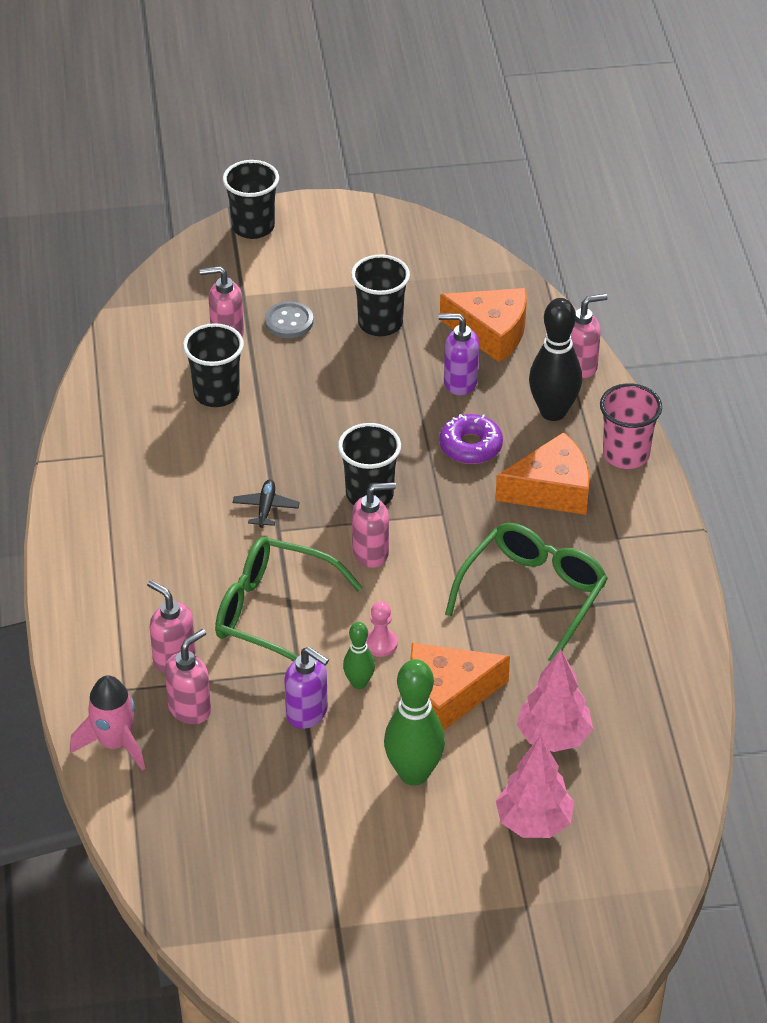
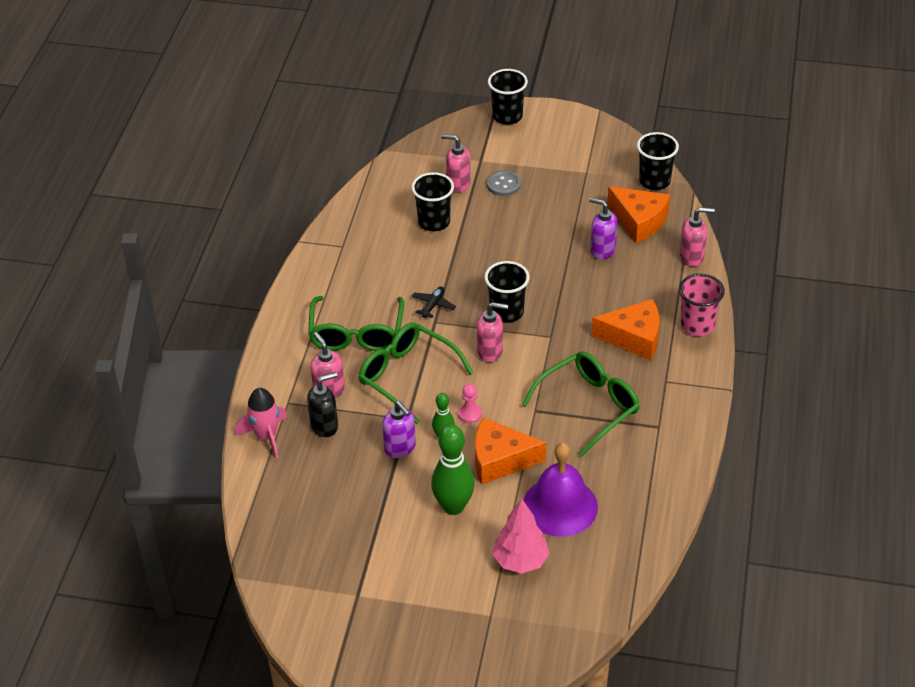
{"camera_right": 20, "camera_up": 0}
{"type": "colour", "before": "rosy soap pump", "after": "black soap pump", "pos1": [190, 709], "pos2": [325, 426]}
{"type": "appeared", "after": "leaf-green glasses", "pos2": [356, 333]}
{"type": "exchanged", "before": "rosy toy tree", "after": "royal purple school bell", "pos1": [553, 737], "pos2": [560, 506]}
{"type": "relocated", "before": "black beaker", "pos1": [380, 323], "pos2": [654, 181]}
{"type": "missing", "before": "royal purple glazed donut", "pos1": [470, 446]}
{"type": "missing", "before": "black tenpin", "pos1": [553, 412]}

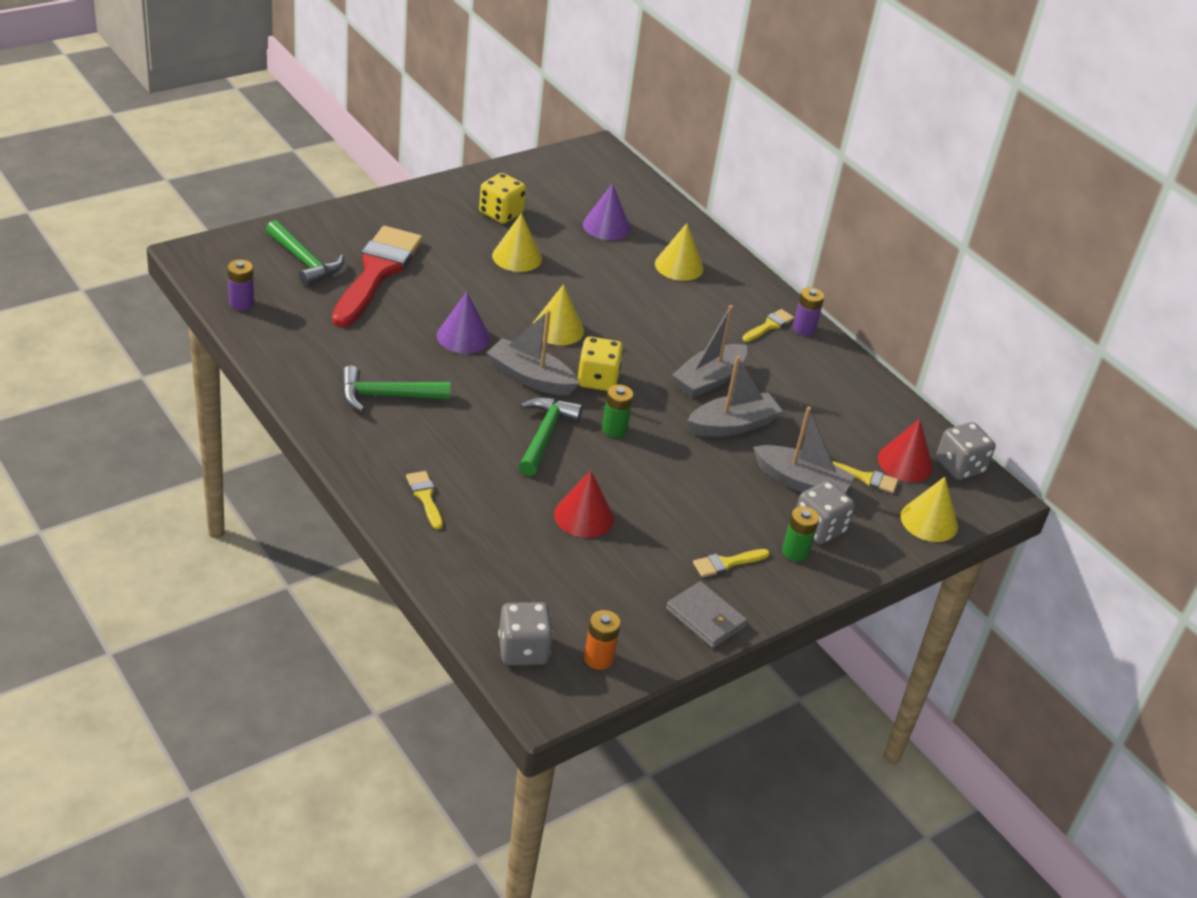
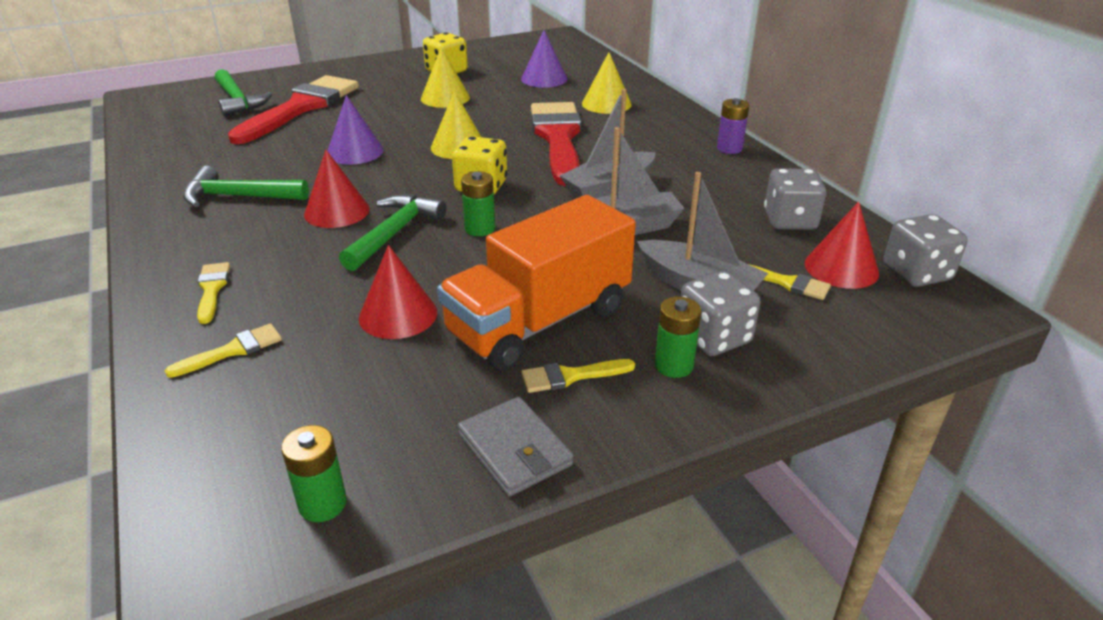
{"camera_right": 15, "camera_up": -5}
{"type": "relocated", "before": "golden paintbrush", "pos1": [769, 325], "pos2": [233, 350]}
{"type": "colour", "before": "orange AA battery", "after": "leaf-green AA battery", "pos1": [598, 658], "pos2": [322, 504]}
{"type": "appeared", "after": "crimson cone", "pos2": [337, 211]}
{"type": "appeared", "after": "orange lorry", "pos2": [539, 321]}
{"type": "appeared", "after": "crimson paintbrush", "pos2": [558, 138]}
{"type": "relocated", "before": "gray dice", "pos1": [523, 650], "pos2": [789, 220]}
{"type": "missing", "before": "royal purple AA battery", "pos1": [241, 303]}
{"type": "missing", "before": "gray toy boat", "pos1": [530, 378]}
{"type": "missing", "before": "golden cone", "pos1": [929, 521]}

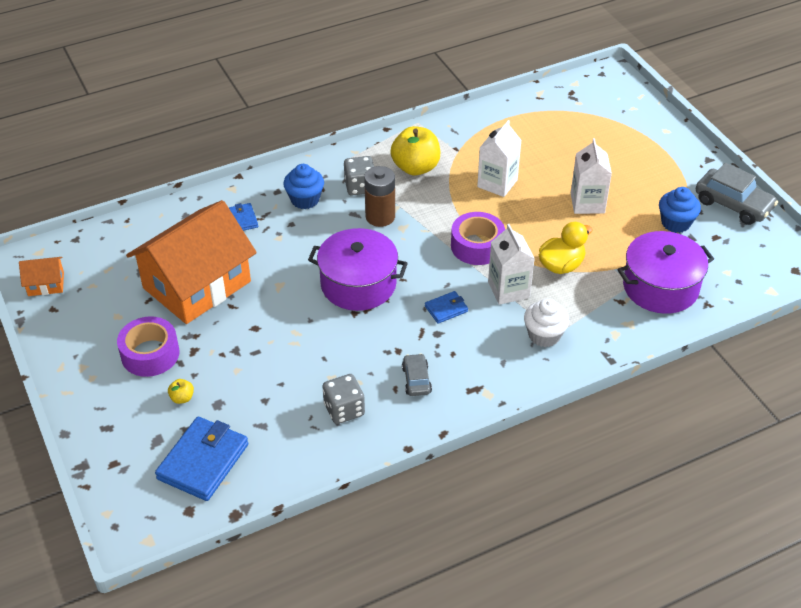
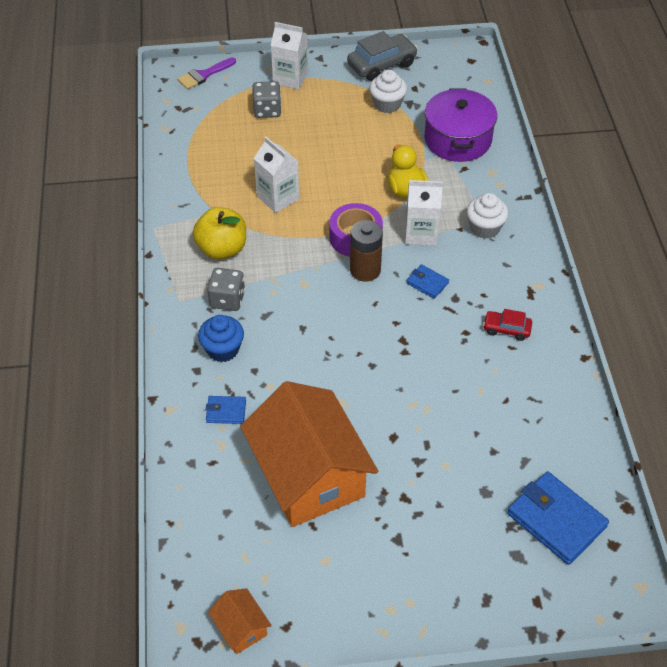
{"camera_right": -70, "camera_up": 5}
{"type": "appeared", "after": "royal purple paintbrush", "pos2": [204, 75]}
{"type": "spun", "before": "orange house", "pos1": [46, 284], "pos2": [241, 628], "turn": -45}
{"type": "relocated", "before": "gray dice", "pos1": [344, 410], "pos2": [267, 110]}
{"type": "relocated", "before": "white carton", "pos1": [587, 203], "pos2": [290, 78]}
{"type": "relocated", "before": "russet AA battery", "pos1": [380, 217], "pos2": [365, 270]}
{"type": "colour", "before": "blue cupcake", "after": "white cupcake", "pos1": [675, 223], "pos2": [387, 104]}
{"type": "spun", "before": "blue wallet", "pos1": [446, 309], "pos2": [427, 283], "turn": -45}
{"type": "colour", "before": "gray automobile", "after": "crimson automobile", "pos1": [416, 380], "pos2": [506, 329]}
{"type": "missing", "before": "royal purple roll of tape", "pos1": [150, 354]}
{"type": "missing", "before": "golden apple fruit", "pos1": [182, 398]}
{"type": "missing", "before": "royal purple pot", "pos1": [358, 284]}

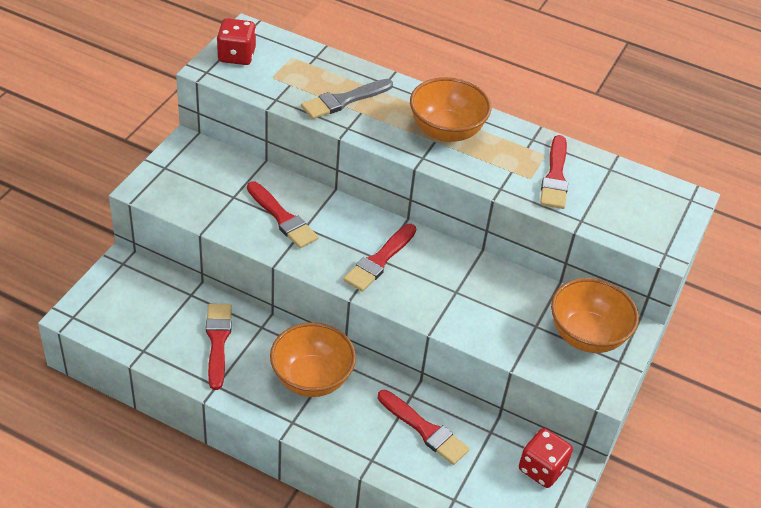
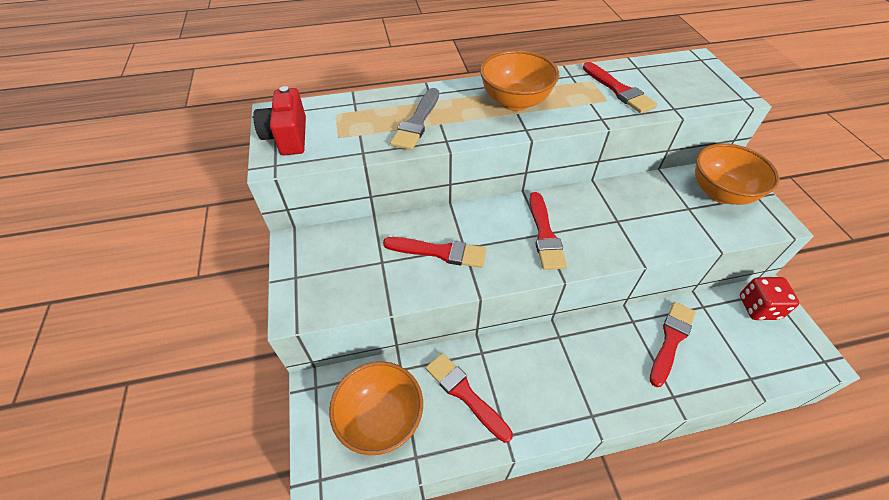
{"camera_right": -35, "camera_up": 5}
{"type": "exchanged", "before": "crimson dice", "after": "crimson camera", "pos1": [236, 56], "pos2": [288, 137]}
{"type": "relocated", "before": "orange deep dish", "pos1": [311, 379], "pos2": [381, 418]}
{"type": "spun", "before": "crimson paintbrush", "pos1": [424, 429], "pos2": [671, 340], "turn": -60}

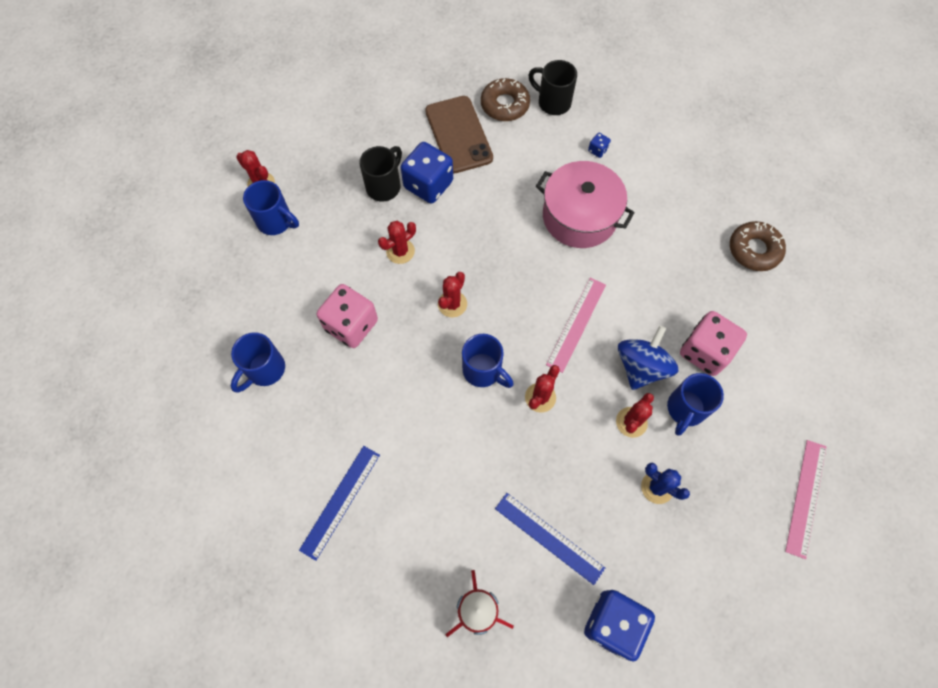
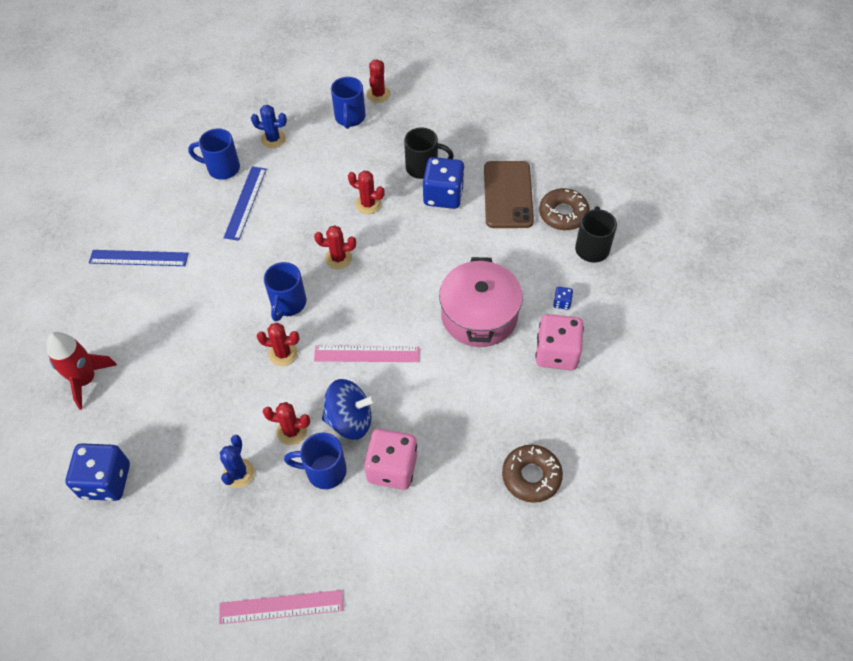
{"camera_right": 65, "camera_up": -10}
{"type": "relocated", "before": "blue measuring stick", "pos1": [549, 538], "pos2": [245, 202]}
{"type": "appeared", "after": "blue cactus", "pos2": [273, 139]}
{"type": "spun", "before": "russet smartphone", "pos1": [458, 135], "pos2": [508, 195], "turn": -45}
{"type": "relocated", "before": "rosy dice", "pos1": [351, 325], "pos2": [556, 353]}

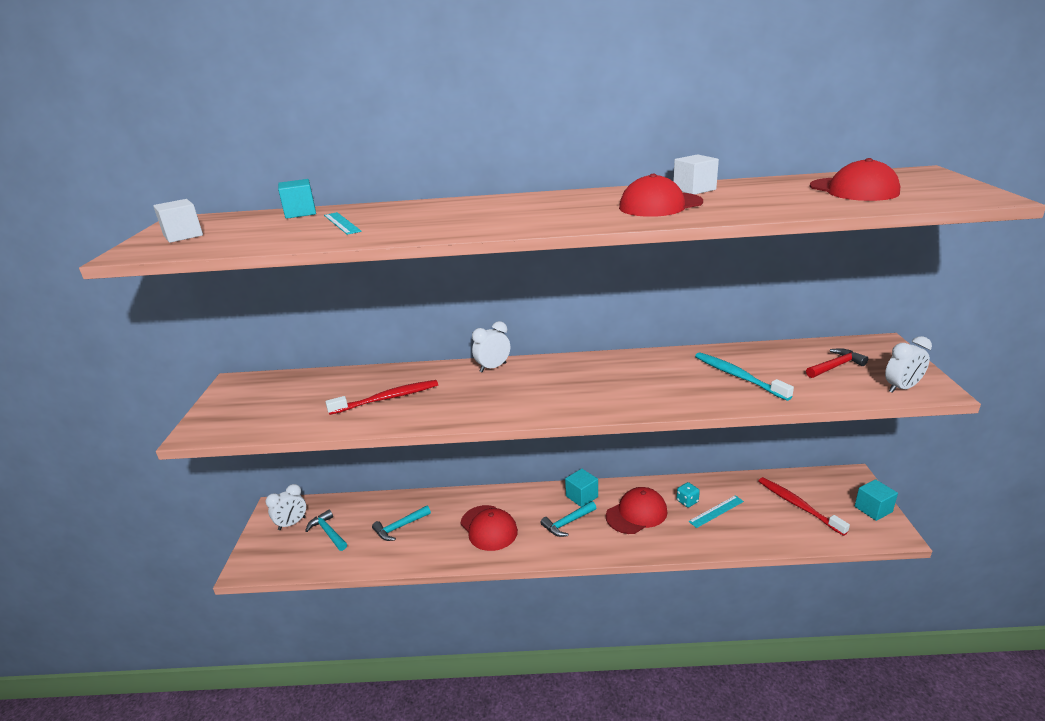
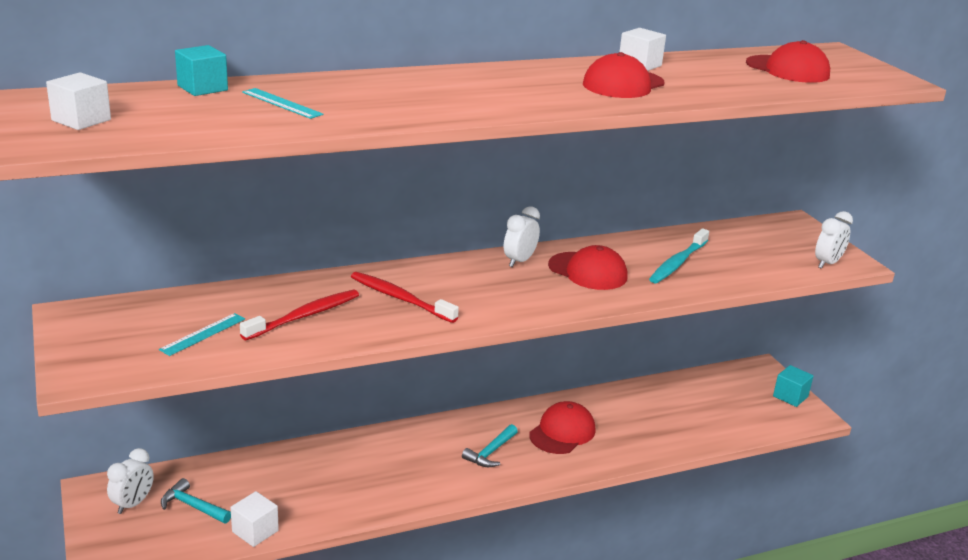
{"camera_right": -25, "camera_up": 0}
{"type": "relocated", "before": "aqua measuring stick", "pos1": [716, 511], "pos2": [203, 334]}
{"type": "appeared", "after": "white cube", "pos2": [255, 531]}
{"type": "relocated", "before": "crimson dental brush", "pos1": [798, 505], "pos2": [400, 298]}
{"type": "relocated", "before": "white clock", "pos1": [493, 367], "pos2": [519, 261]}
{"type": "relocated", "before": "crimson baseball cap", "pos1": [488, 528], "pos2": [588, 271]}
{"type": "spun", "before": "aqua dental brush", "pos1": [738, 376], "pos2": [677, 263], "turn": -90}
{"type": "missing", "before": "aqua carpenter's hammer", "pos1": [400, 527]}
{"type": "missing", "before": "aqua cube", "pos1": [582, 496]}
{"type": "missing", "before": "aqua dice", "pos1": [687, 501]}
{"type": "missing", "before": "crimson carpenter's hammer", "pos1": [835, 366]}

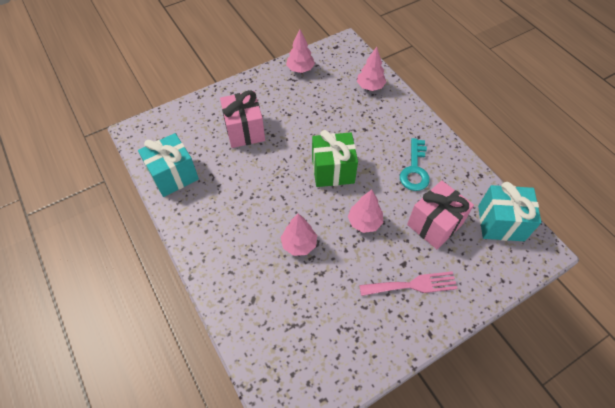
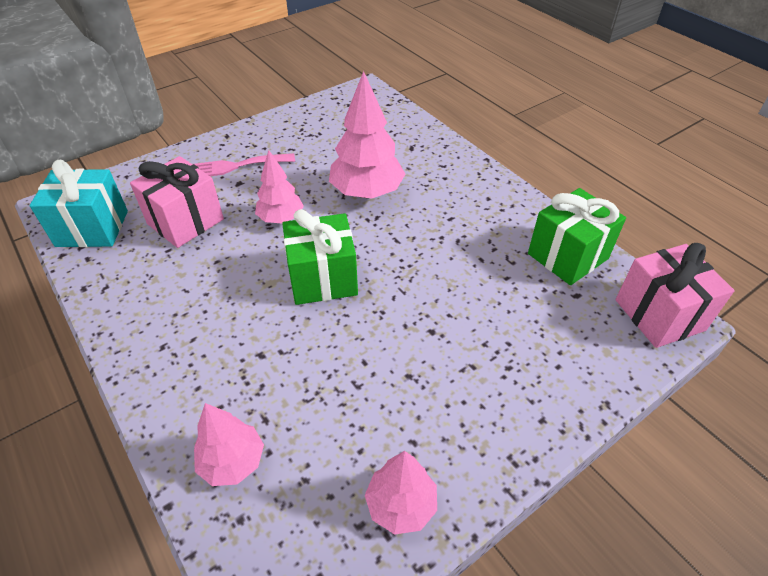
{"camera_right": 175, "camera_up": -10}
{"type": "size", "before": "rosy toy tree", "pos1": [299, 244], "pos2": [366, 192], "scale": 1.64}
{"type": "colour", "before": "aqua wrapped gift", "after": "leaf-green wrapped gift", "pos1": [173, 175], "pos2": [567, 256]}
{"type": "relocated", "before": "rosy wrapped gift", "pos1": [244, 131], "pos2": [659, 315]}
{"type": "missing", "before": "aqua door key", "pos1": [415, 169]}

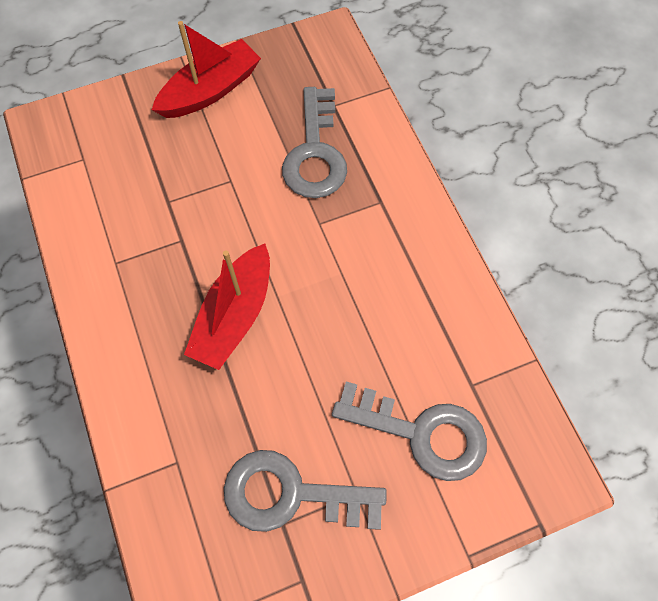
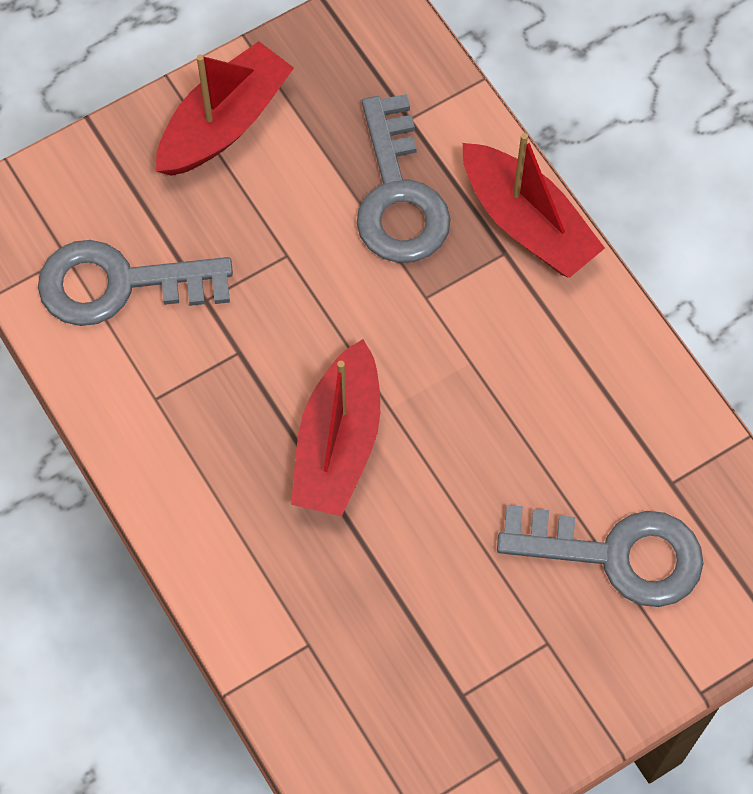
{"camera_right": -10, "camera_up": 0}
{"type": "relocated", "before": "gray door key", "pos1": [291, 494], "pos2": [119, 284]}
{"type": "appeared", "after": "crimson toy boat", "pos2": [527, 223]}

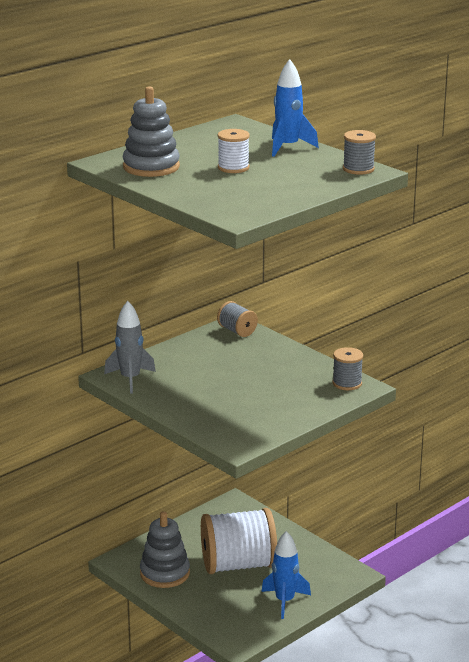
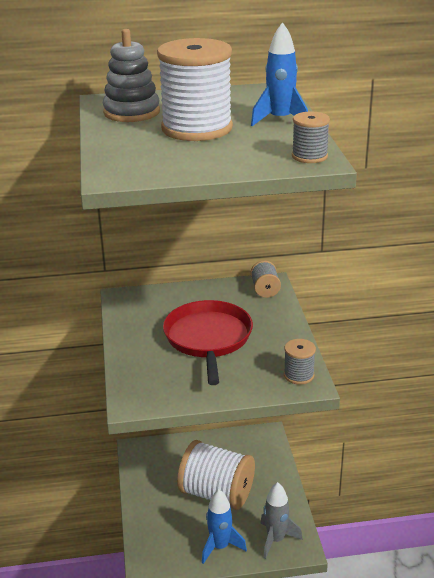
{"camera_right": 35, "camera_up": 5}
{"type": "size", "before": "white spool", "pos1": [233, 168], "pos2": [197, 128], "scale": 2.15}
{"type": "appeared", "after": "crimson frying pan", "pos2": [208, 339]}
{"type": "relocated", "before": "gray toy rocket", "pos1": [130, 379], "pos2": [276, 539]}
{"type": "missing", "before": "gray stacking rings", "pos1": [165, 573]}

